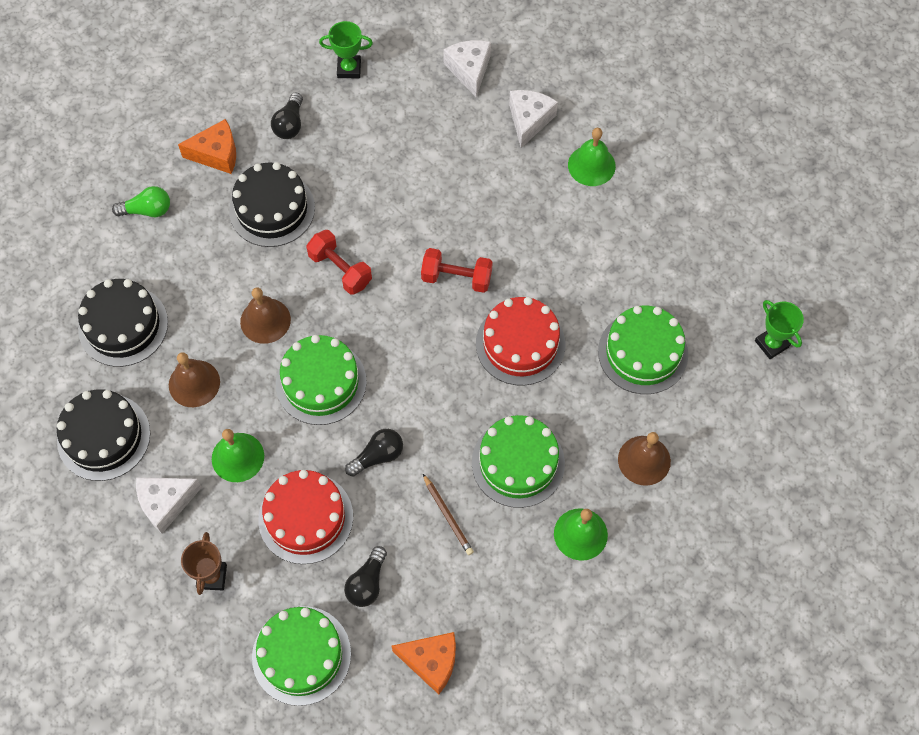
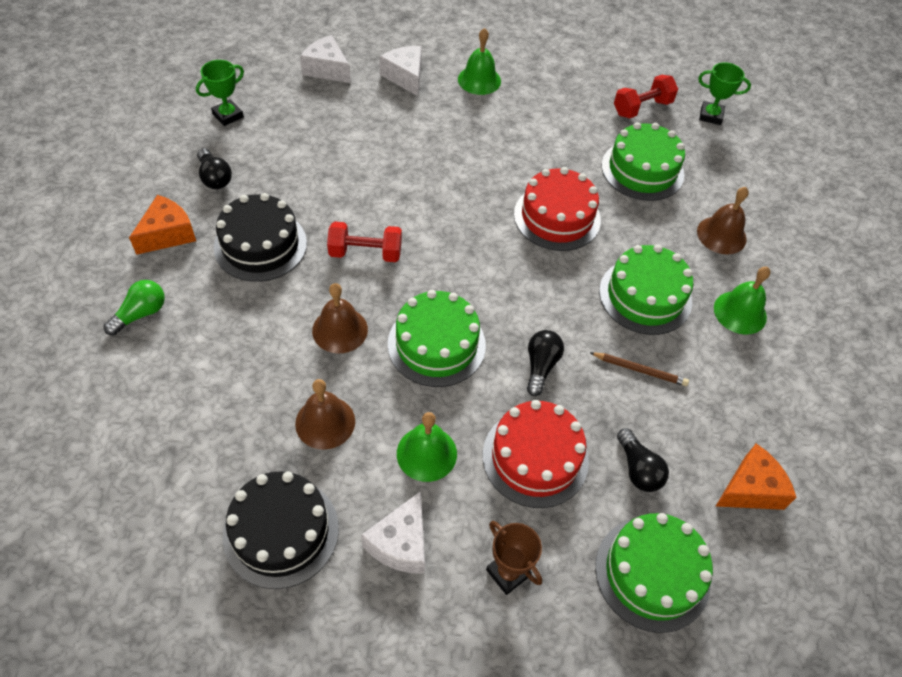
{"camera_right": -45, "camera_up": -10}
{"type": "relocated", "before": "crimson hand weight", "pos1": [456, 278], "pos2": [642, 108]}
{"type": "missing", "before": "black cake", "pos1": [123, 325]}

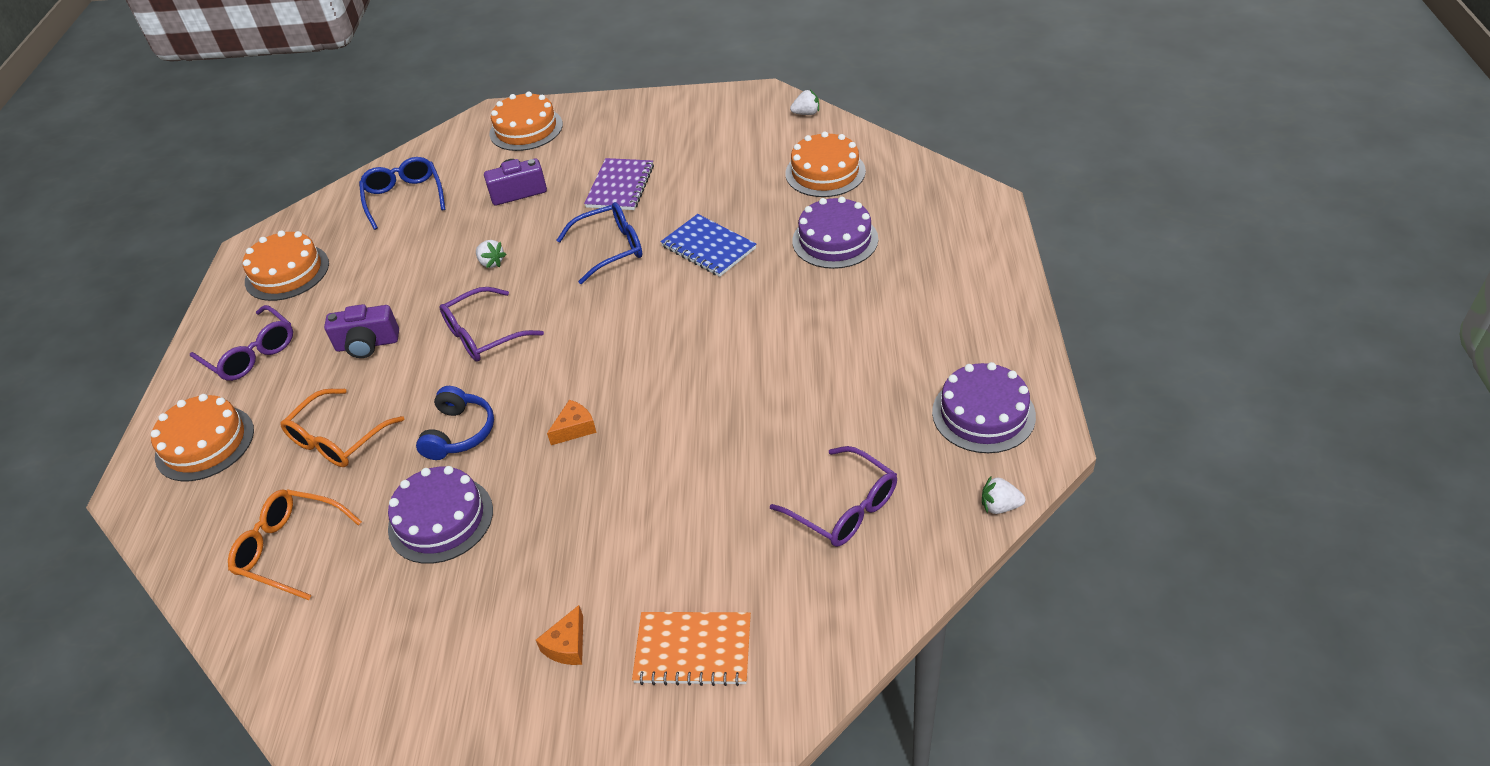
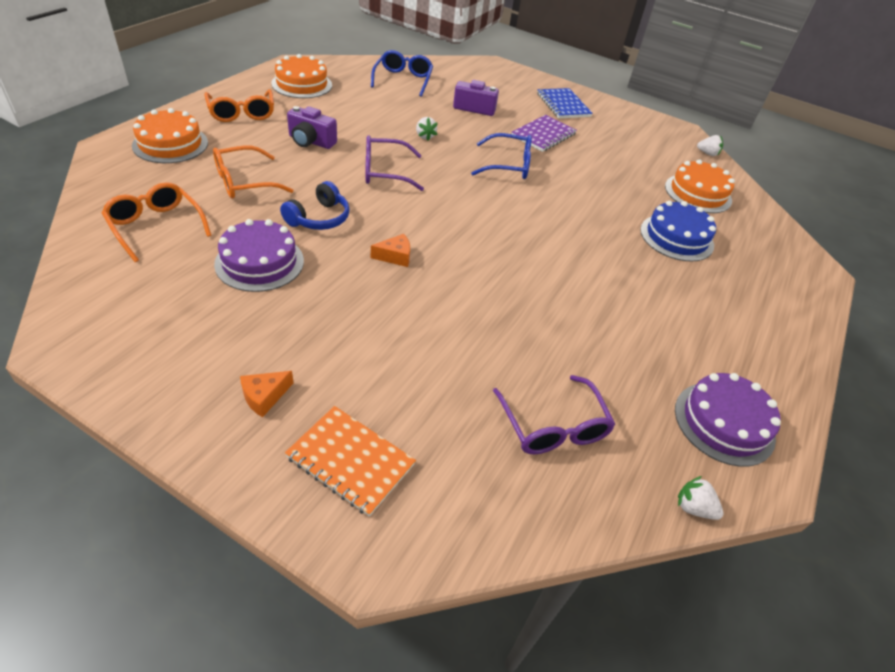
{"camera_right": 20, "camera_up": 0}
{"type": "colour", "before": "royal purple glasses", "after": "orange glasses", "pos1": [250, 353], "pos2": [242, 113]}
{"type": "relocated", "before": "blue notepad", "pos1": [708, 247], "pos2": [563, 105]}
{"type": "colour", "before": "royal purple cake", "after": "blue cake", "pos1": [835, 240], "pos2": [676, 237]}
{"type": "missing", "before": "orange cake", "pos1": [526, 129]}

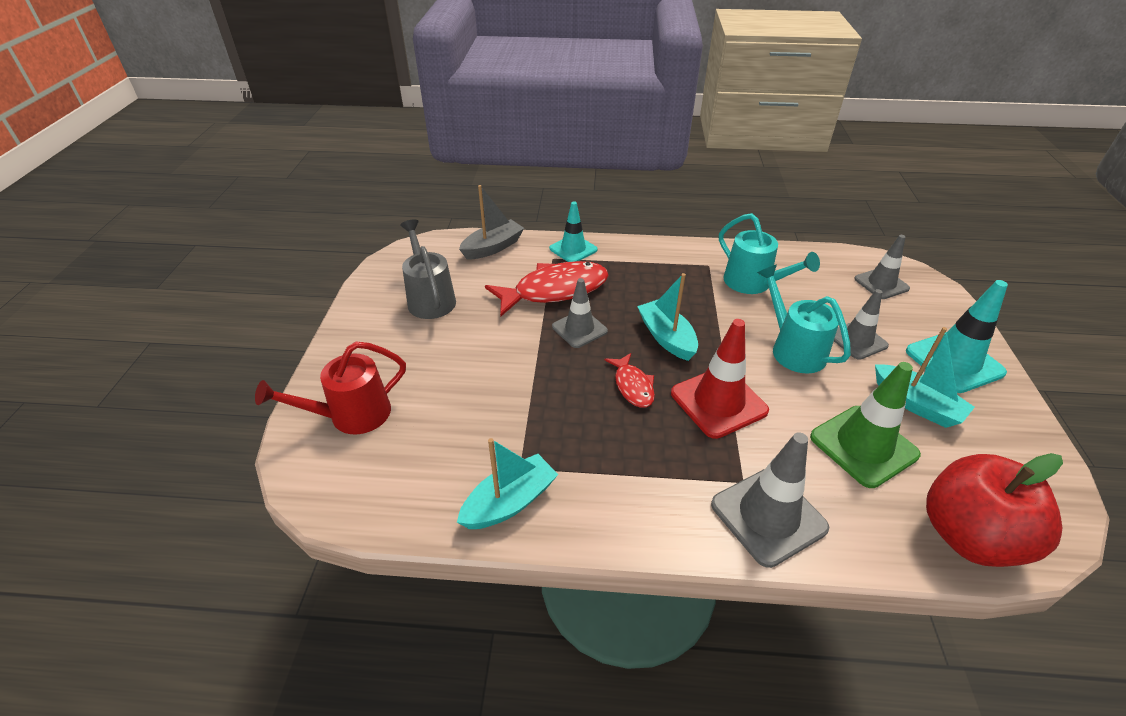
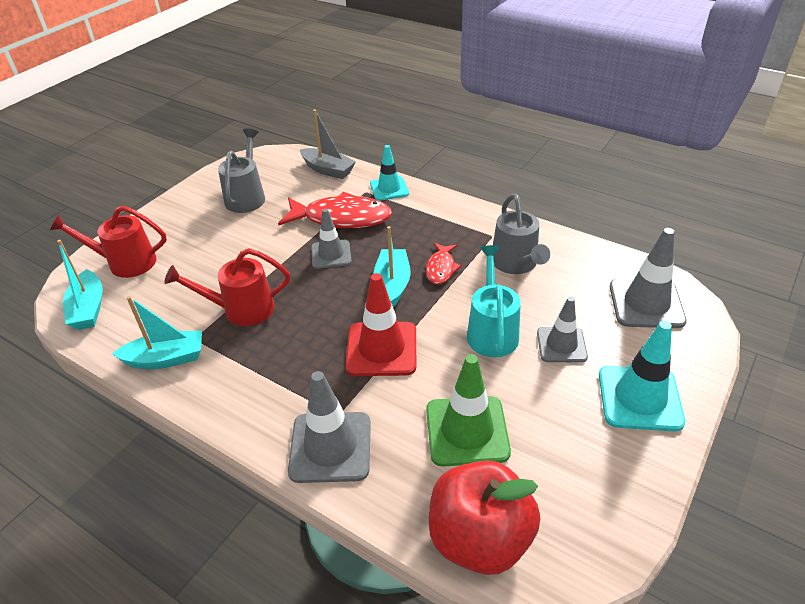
{"camera_right": 30, "camera_up": 0}
{"type": "relocated", "before": "aqua toy boat", "pos1": [916, 404], "pos2": [88, 309]}
{"type": "appeared", "after": "crimson watering pot", "pos2": [241, 309]}
{"type": "spun", "before": "gray toy boat", "pos1": [493, 247], "pos2": [328, 170], "turn": 45}
{"type": "relocated", "before": "crimson fish figure", "pos1": [632, 386], "pos2": [441, 268]}
{"type": "colour", "before": "aqua watering pot", "after": "gray watering pot", "pos1": [753, 283], "pos2": [516, 264]}
{"type": "size", "before": "gray road cone", "pos1": [881, 284], "pos2": [646, 304], "scale": 1.52}

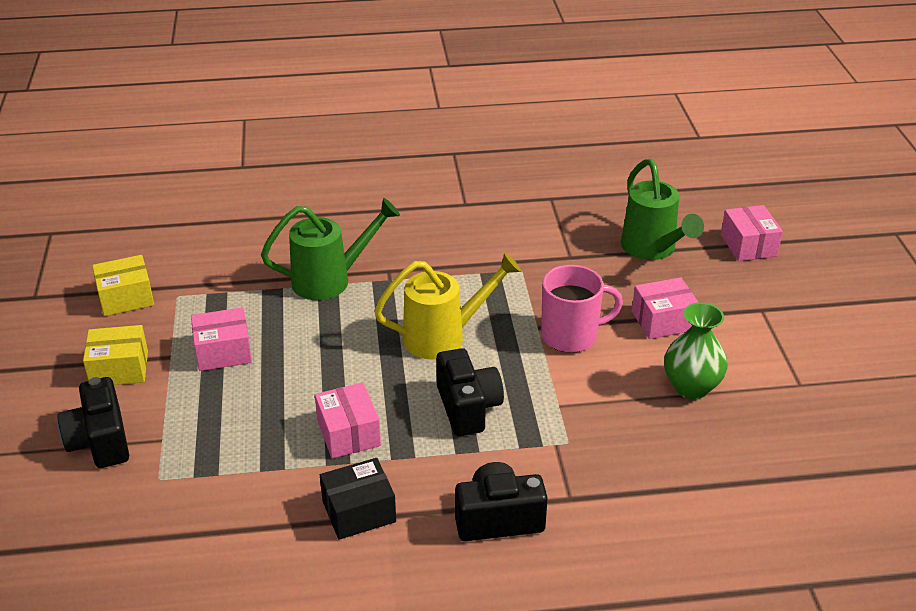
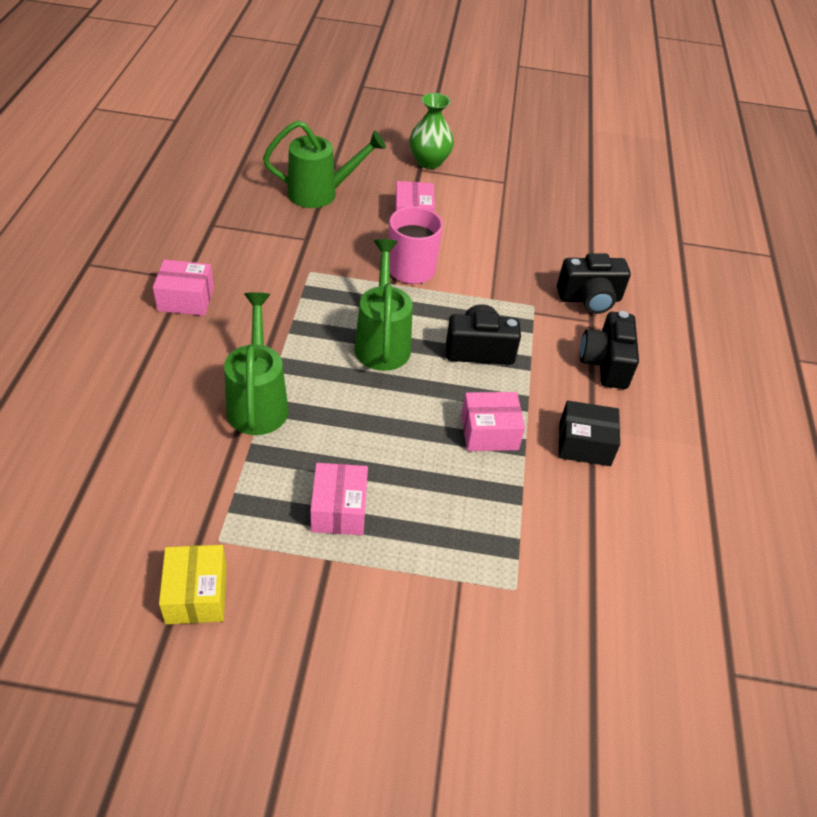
{"camera_right": -80, "camera_up": 10}
{"type": "relocated", "before": "rosy package", "pos1": [748, 245], "pos2": [186, 299]}
{"type": "colour", "before": "golden watering pot", "after": "leaf-green watering pot", "pos1": [443, 337], "pos2": [382, 342]}
{"type": "relocated", "before": "leaf-green tall vase", "pos1": [691, 387], "pos2": [429, 162]}
{"type": "relocated", "before": "black camera", "pos1": [100, 441], "pos2": [589, 299]}
{"type": "spun", "before": "black package", "pos1": [359, 511], "pos2": [584, 444], "turn": -75}
{"type": "missing", "before": "golden package", "pos1": [119, 369]}

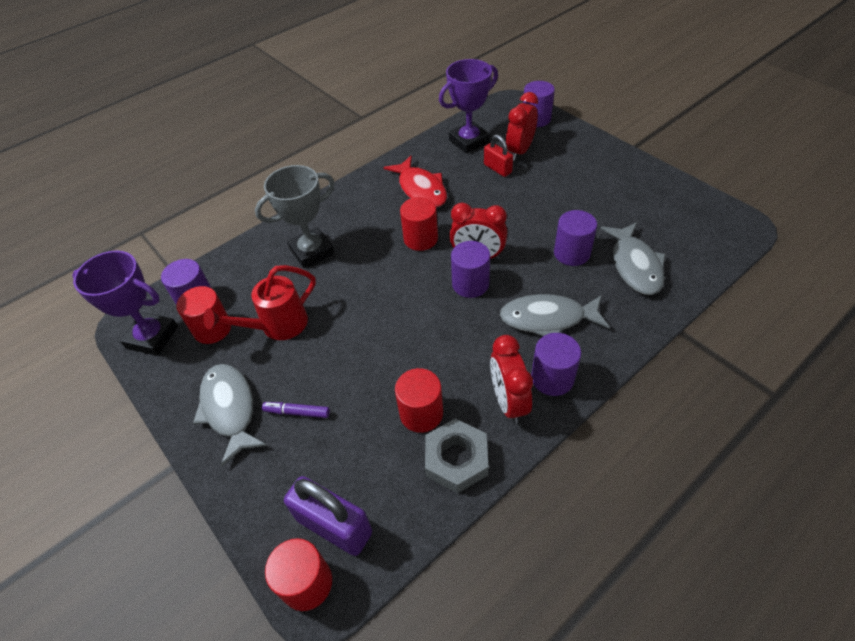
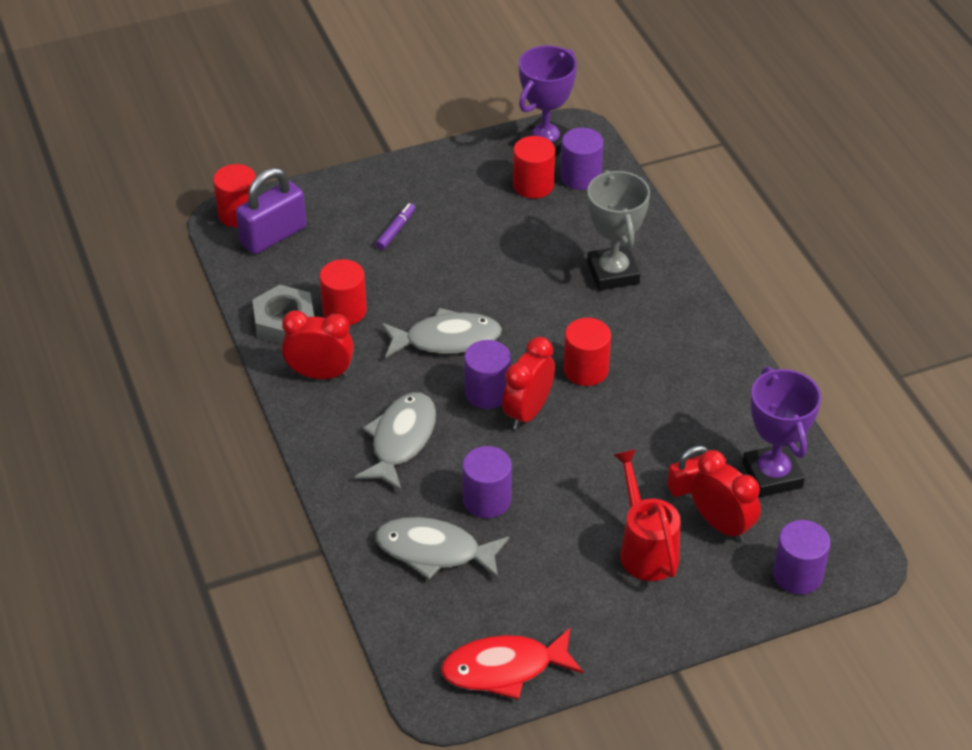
{"camera_right": 105, "camera_up": -5}
{"type": "relocated", "before": "gray fish figure", "pos1": [230, 409], "pos2": [446, 339]}
{"type": "relocated", "before": "crimson fish figure", "pos1": [421, 189], "pos2": [504, 669]}
{"type": "relocated", "before": "crimson watering pot", "pos1": [278, 326], "pos2": [645, 549]}
{"type": "missing", "before": "royal purple solid cylinder", "pos1": [552, 378]}

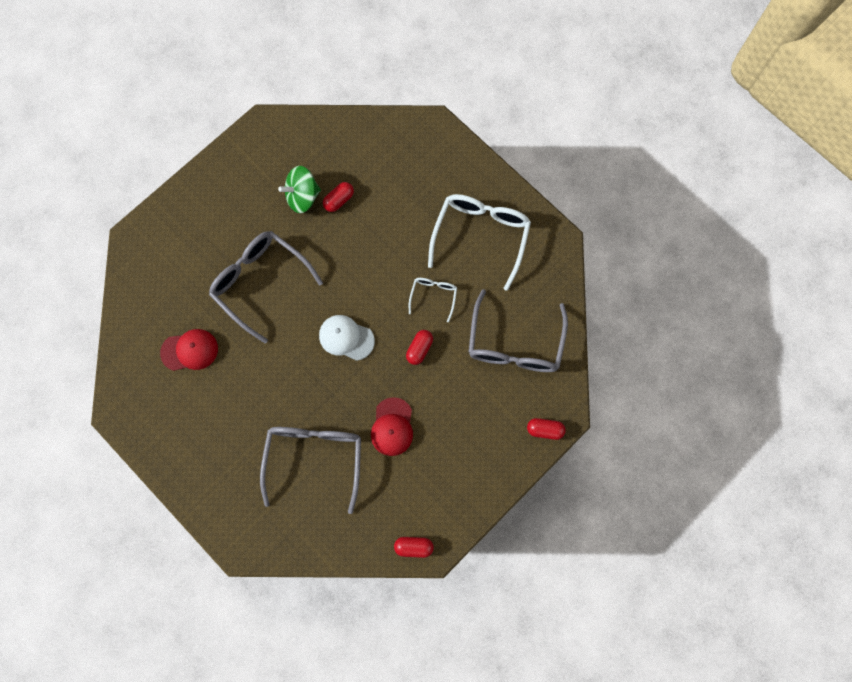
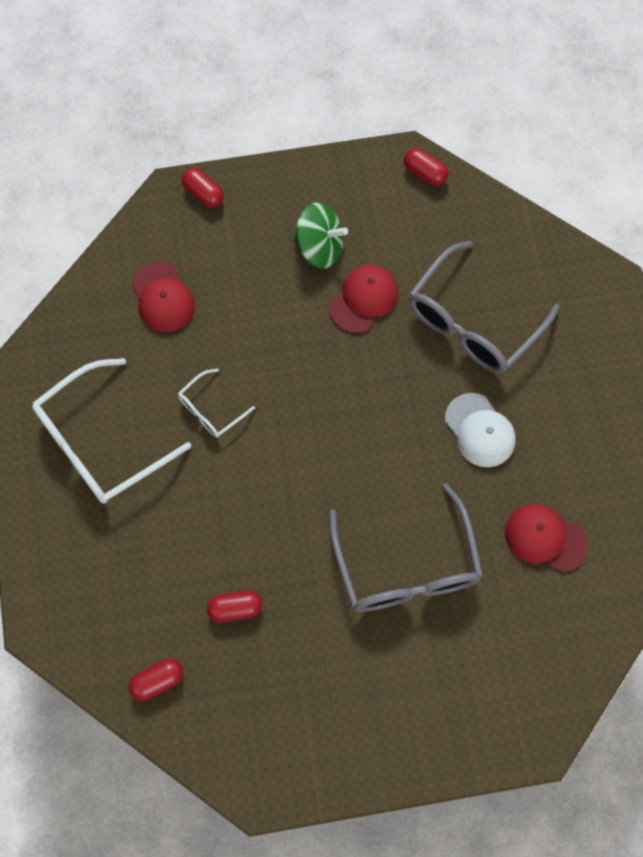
{"camera_right": -145, "camera_up": -5}
{"type": "relocated", "before": "crimson pill shape", "pos1": [419, 349], "pos2": [158, 680]}
{"type": "exchanged", "before": "gray glasses", "after": "crimson baseball cap", "pos1": [515, 344], "pos2": [163, 297]}
{"type": "relocated", "before": "leaf-green toy top", "pos1": [302, 196], "pos2": [320, 247]}
{"type": "relocated", "before": "white baseball cap", "pos1": [346, 338], "pos2": [479, 430]}

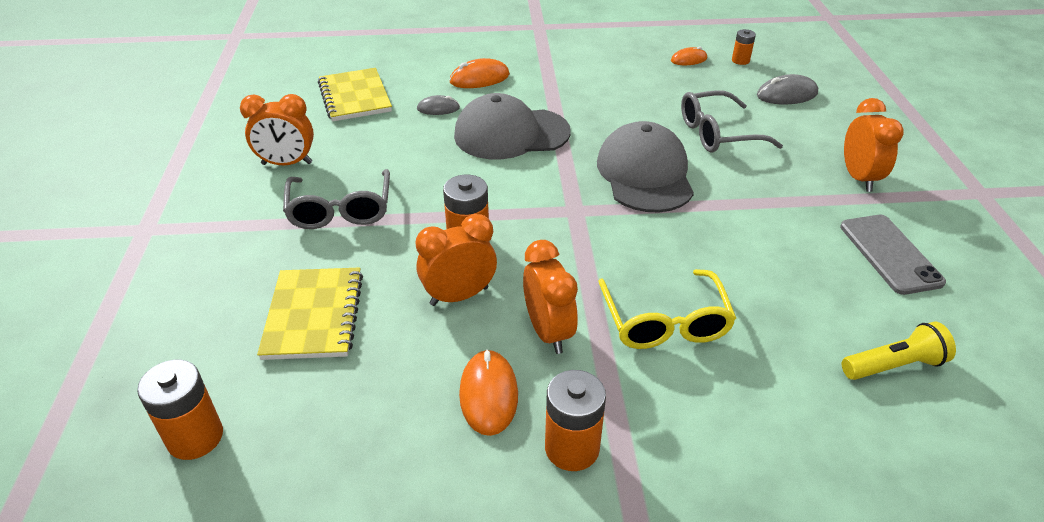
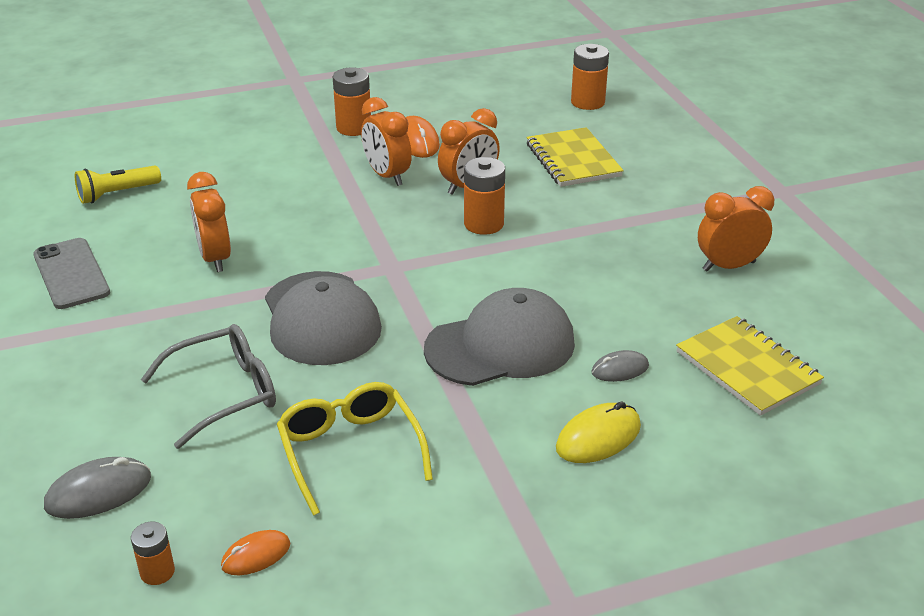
{"camera_right": 165, "camera_up": -5}
{"type": "relocated", "before": "orange clock", "pos1": [859, 178], "pos2": [215, 258]}
{"type": "relocated", "before": "golden glasses", "pos1": [665, 322], "pos2": [350, 451]}
{"type": "colour", "before": "orange PC mouse", "after": "golden PC mouse", "pos1": [479, 78], "pos2": [598, 437]}
{"type": "missing", "before": "gray glasses", "pos1": [340, 210]}

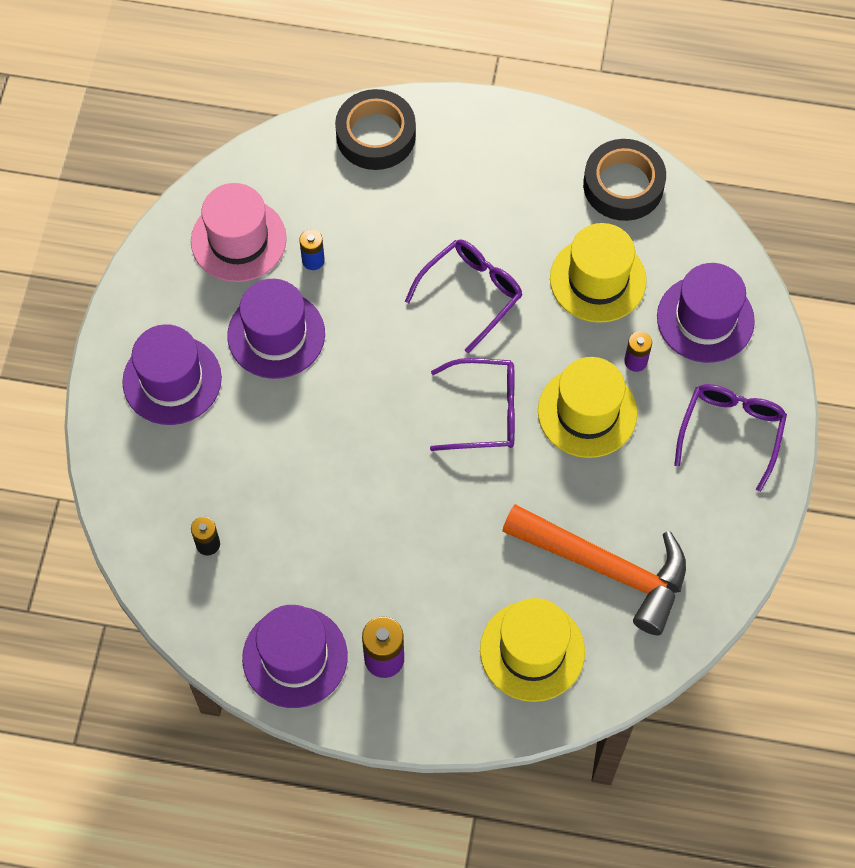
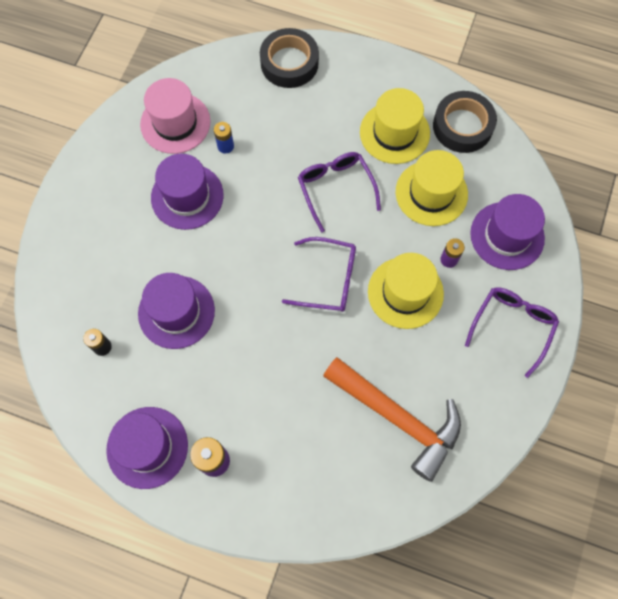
{"camera_right": 10, "camera_up": 5}
{"type": "relocated", "before": "royal purple tall hat", "pos1": [172, 380], "pos2": [176, 312]}
{"type": "spun", "before": "royal purple glasses", "pos1": [471, 293], "pos2": [335, 189], "turn": -75}
{"type": "relocated", "before": "golden tall hat", "pos1": [532, 651], "pos2": [394, 133]}

